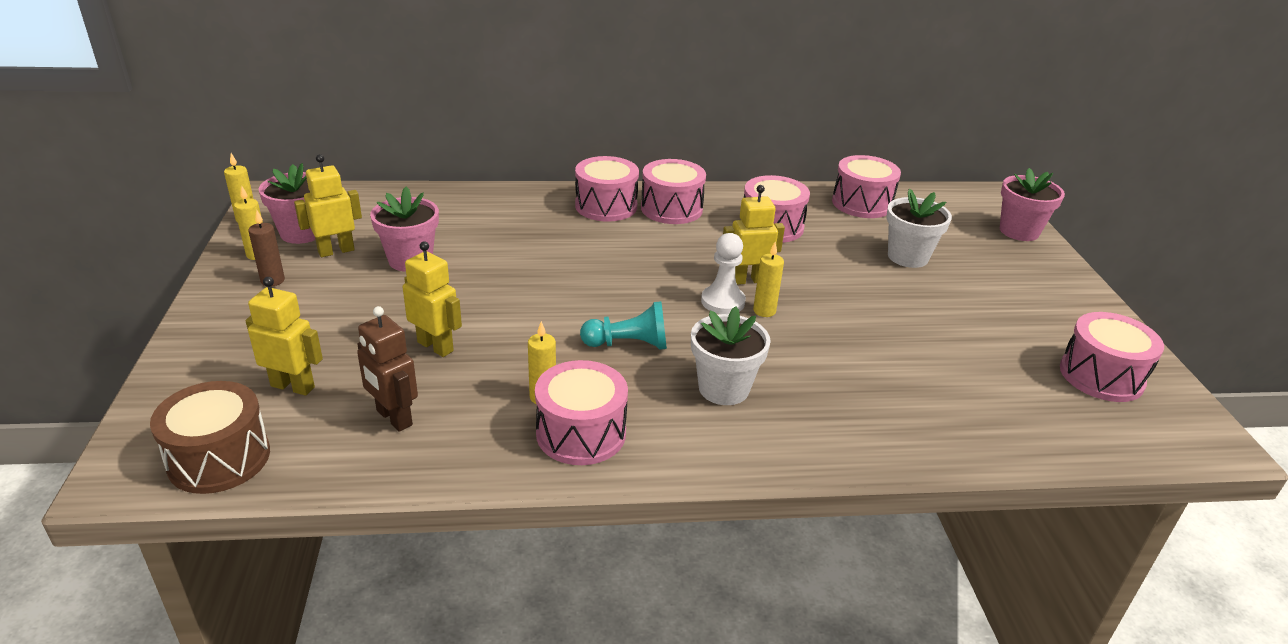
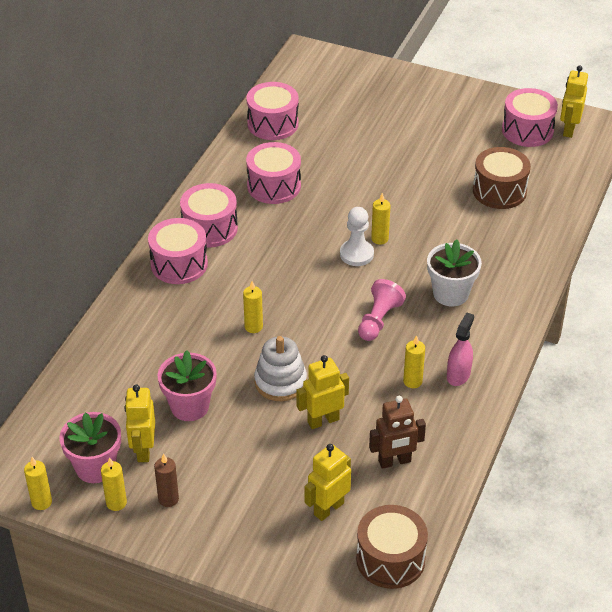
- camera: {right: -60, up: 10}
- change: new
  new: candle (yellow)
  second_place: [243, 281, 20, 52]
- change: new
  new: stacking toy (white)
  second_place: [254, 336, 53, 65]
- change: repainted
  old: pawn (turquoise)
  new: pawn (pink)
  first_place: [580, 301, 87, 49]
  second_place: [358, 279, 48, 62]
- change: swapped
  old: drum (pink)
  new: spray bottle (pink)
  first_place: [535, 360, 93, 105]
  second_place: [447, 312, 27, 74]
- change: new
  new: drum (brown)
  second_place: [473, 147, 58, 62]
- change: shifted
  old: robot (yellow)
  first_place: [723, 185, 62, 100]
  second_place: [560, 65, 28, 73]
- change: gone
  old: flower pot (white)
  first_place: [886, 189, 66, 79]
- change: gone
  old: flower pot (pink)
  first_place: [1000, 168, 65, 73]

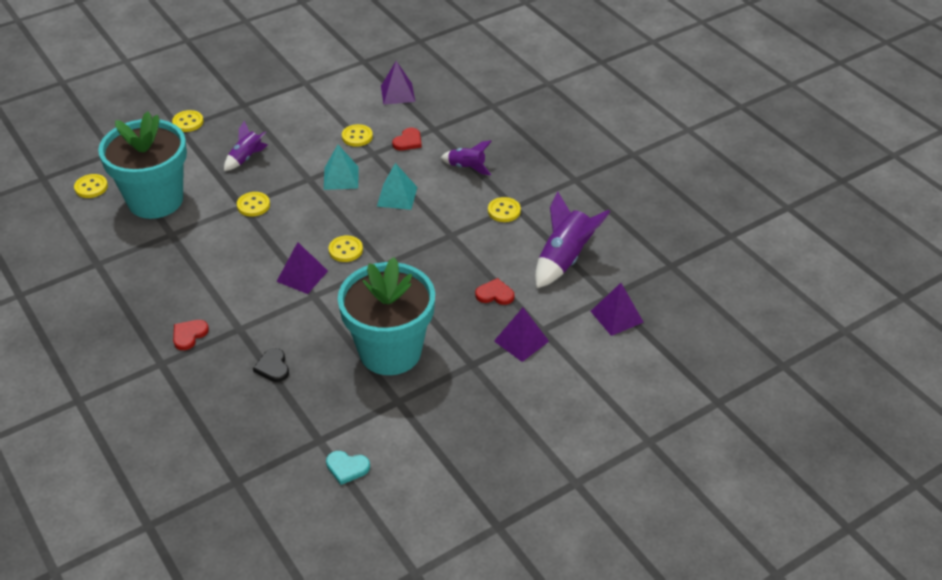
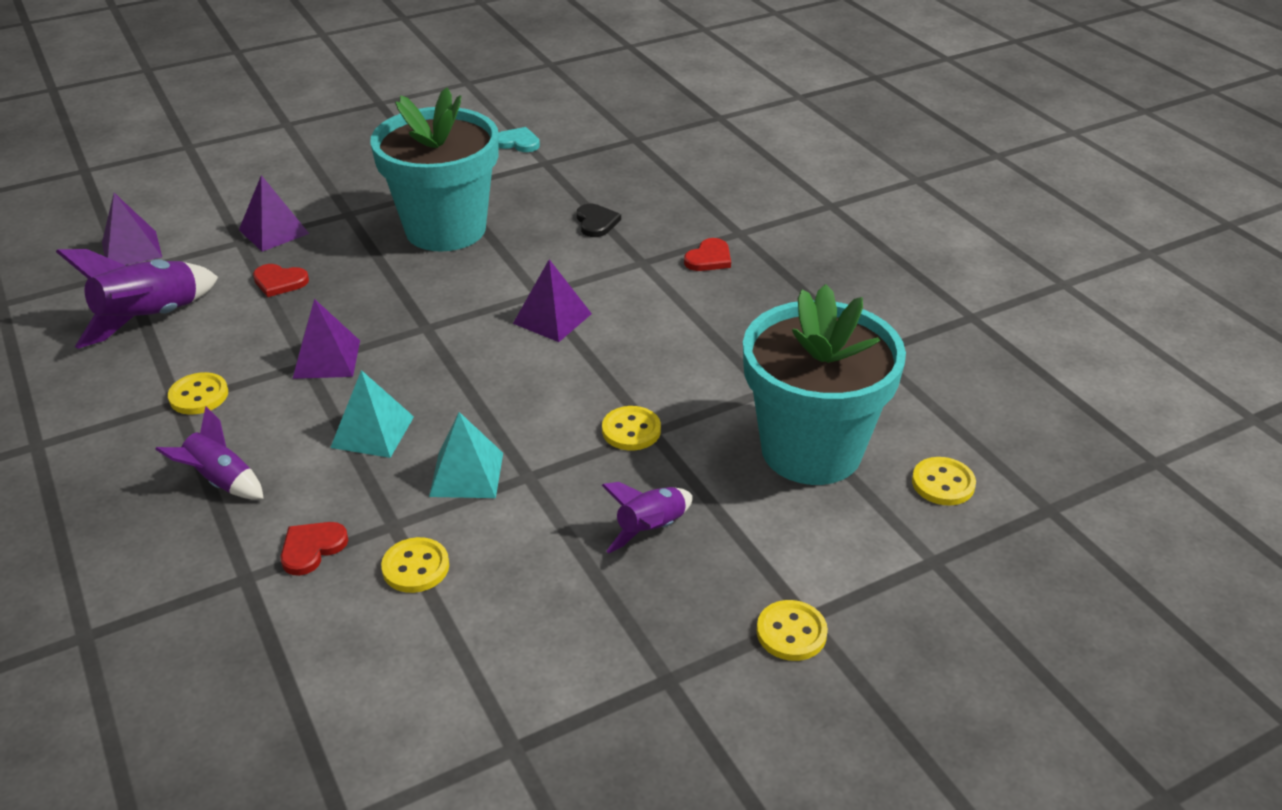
- camera: {right: -175, up: -5}
- change: shifted
  old: pyramid (purple)
  first_place: [381, 61, 34, 44]
  second_place: [293, 299, 67, 80]
- change: gone
  old: button (yellow)
  first_place: [329, 236, 34, 26]

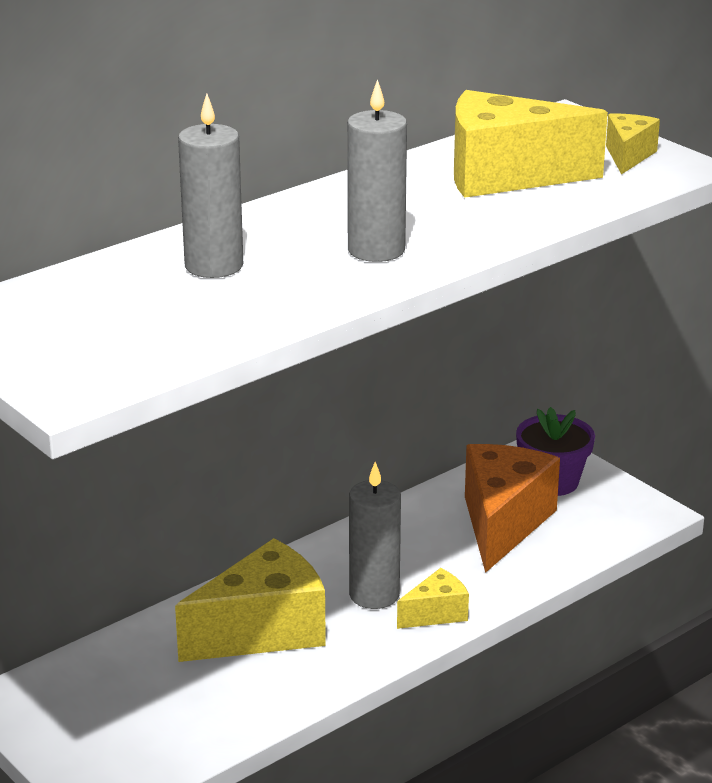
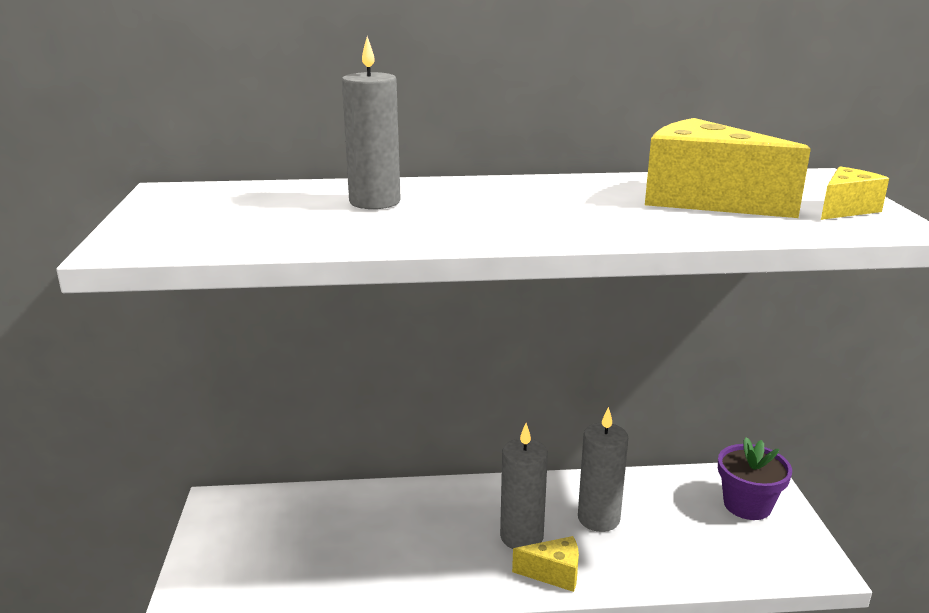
- camera: {right: 35, up: -5}
- change: shifted
  old: candle (grey)
  first_place: [347, 79, 60, 183]
  second_place: [578, 407, 50, 125]
- change: gone
  old: cheese (yellow)
  first_place: [175, 538, 151, 124]
- change: gone
  old: cheese (orange)
  first_place: [465, 444, 95, 129]

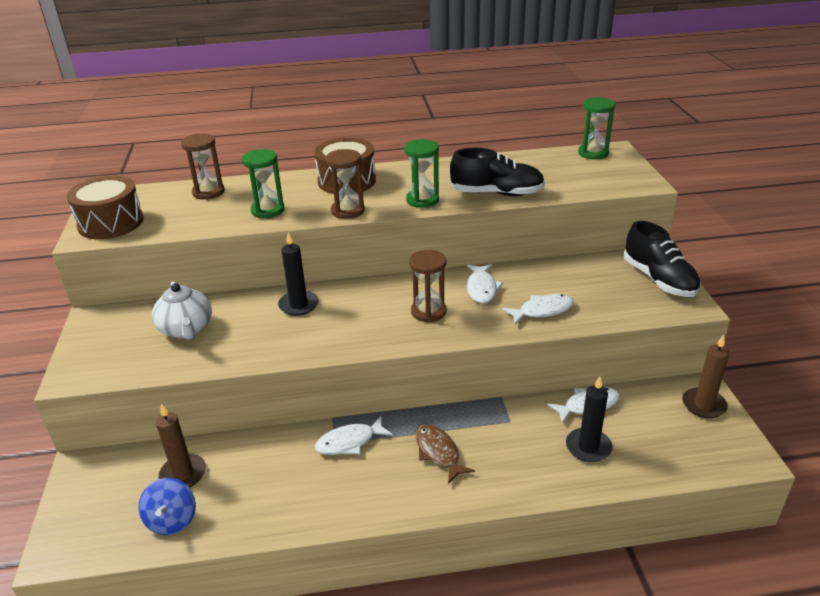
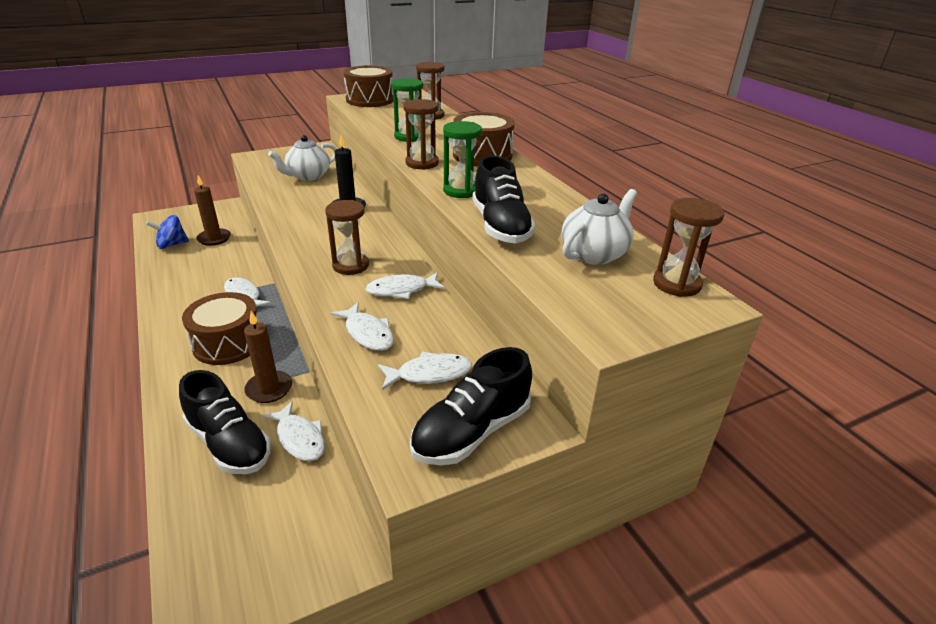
- camera: {right: 70, up: 0}
- change: swapped
  old: candle (black)
  new: shoe (black)
  first_place: [566, 376, 46, 86]
  second_place: [179, 370, 92, 104]
- change: swapped
  old: fish (brown)
  new: drum (brown)
  first_place: [416, 424, 59, 60]
  second_place: [182, 292, 78, 73]
- change: shifted
  old: candle (brown)
  first_place: [682, 335, 47, 83]
  second_place: [244, 311, 48, 92]
- change: new
  new: fish (white)
  second_place: [378, 352, 94, 38]
- change: new
  new: teapot (white)
  second_place: [561, 189, 76, 76]
- change: repainted
  old: hourglass (green)
  new: hourglass (brown)
  first_place: [578, 97, 37, 63]
  second_place: [653, 198, 71, 99]

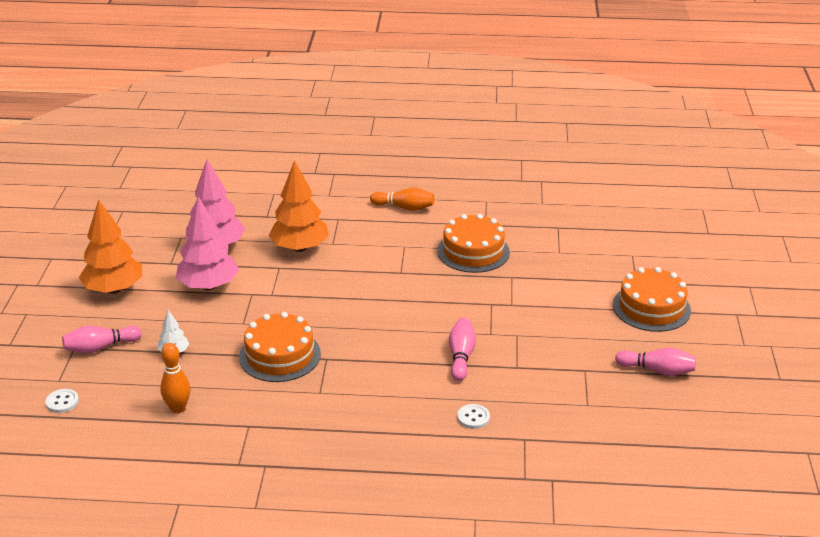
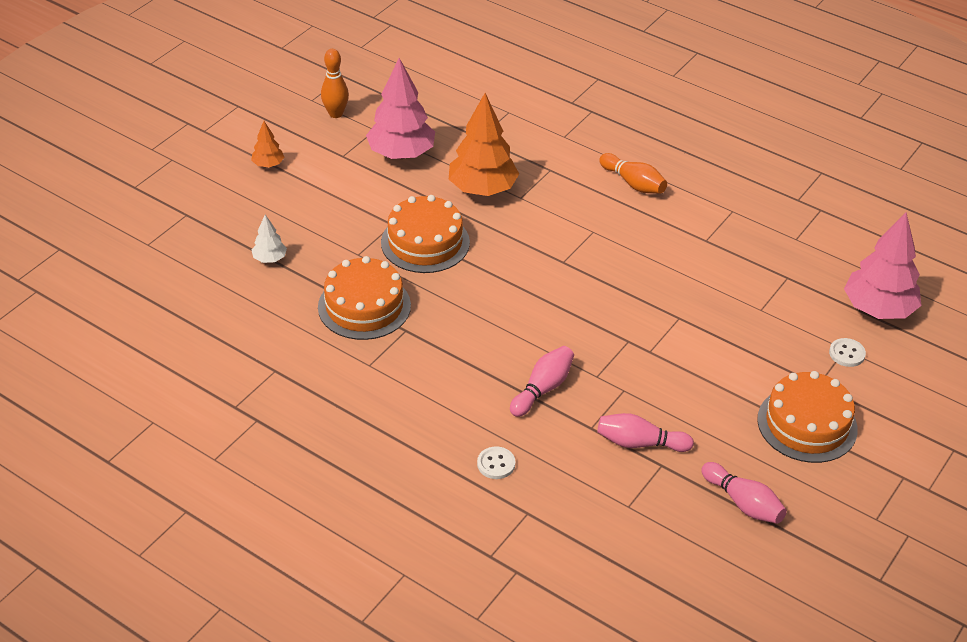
- camera: {right: 30, up: 10}
- change: scaled
  old: tree (orange)
  first_place: [79, 199, 63, 95]
  second_place: [251, 121, 33, 46]
  factor: 0.47
- change: shifted
  old: bowling pin (orange)
  first_place: [160, 343, 30, 70]
  second_place: [321, 49, 28, 69]
- change: shifted
  old: cake (orange)
  first_place: [437, 214, 73, 59]
  second_place: [381, 195, 89, 78]
- change: shifted
  old: bowling pin (pink)
  first_place: [62, 326, 80, 27]
  second_place: [597, 413, 97, 39]
- change: shifted
  old: button (white)
  first_place: [45, 389, 34, 24]
  second_place: [829, 338, 37, 29]
- change: shifted
  old: tree (pink)
  first_place: [176, 196, 63, 95]
  second_place: [844, 213, 78, 106]

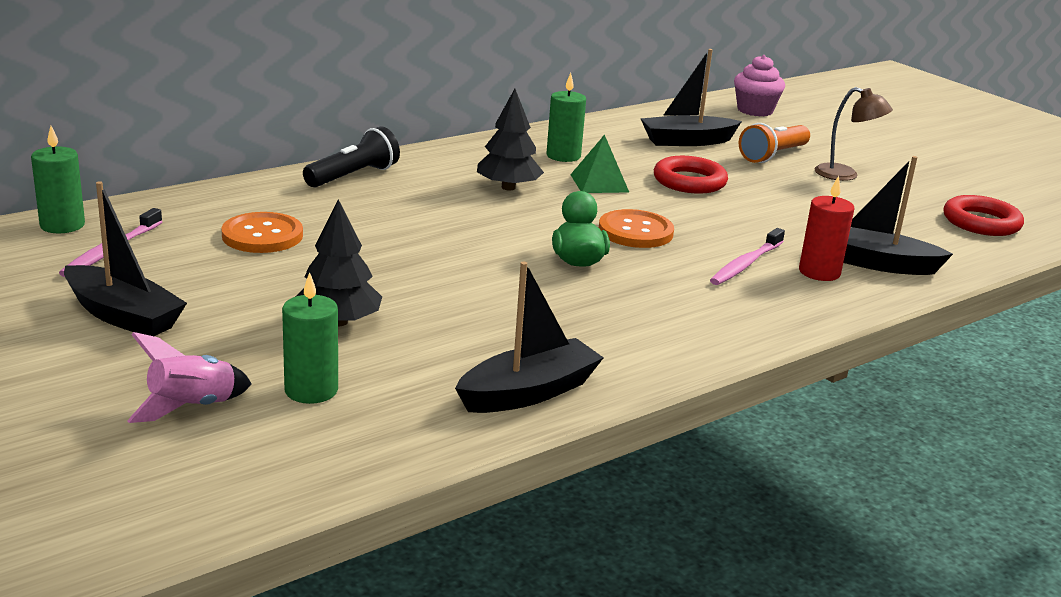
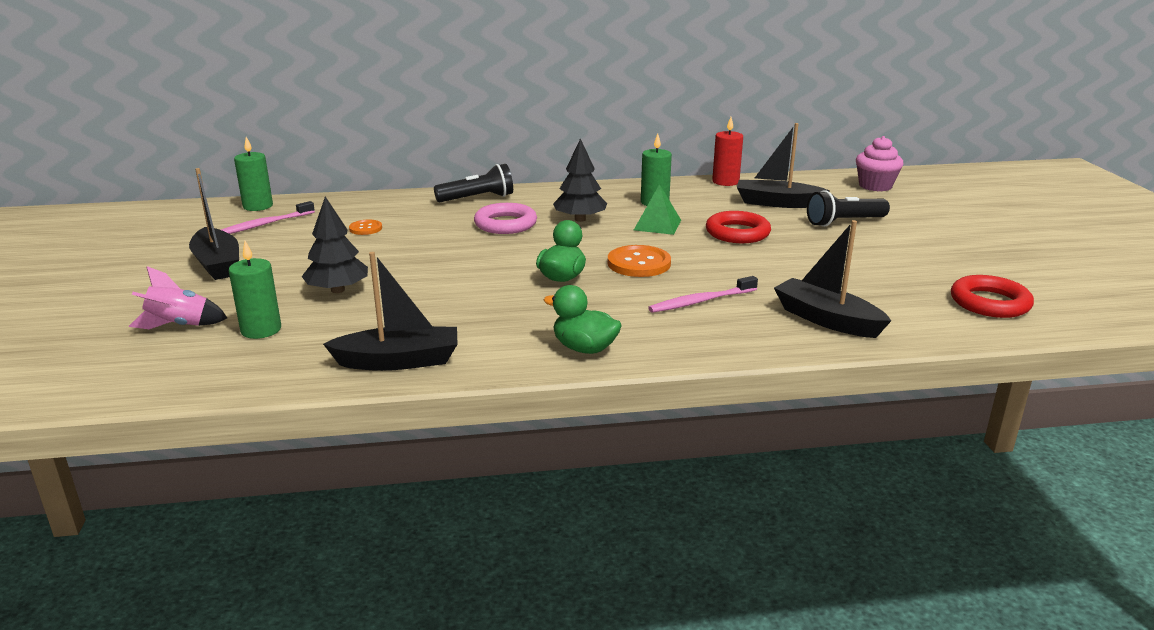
- camera: {right: 30, up: 0}
- change: scaled
  old: button (orange)
  first_place: [221, 212, 82, 41]
  second_place: [349, 220, 33, 15]
  factor: 0.56
- change: new
  new: ring (pink)
  second_place: [474, 203, 63, 31]
- change: new
  new: duck (green)
  second_place: [544, 285, 78, 69]
- change: shifted
  old: candle (red)
  first_place: [799, 176, 55, 105]
  second_place: [712, 117, 31, 69]
- change: repainted
  old: flashlight (orange)
  new: flashlight (black)
  first_place: [739, 123, 71, 40]
  second_place: [807, 190, 83, 37]
- change: gone
  old: lamp (brown)
  first_place: [815, 87, 78, 94]

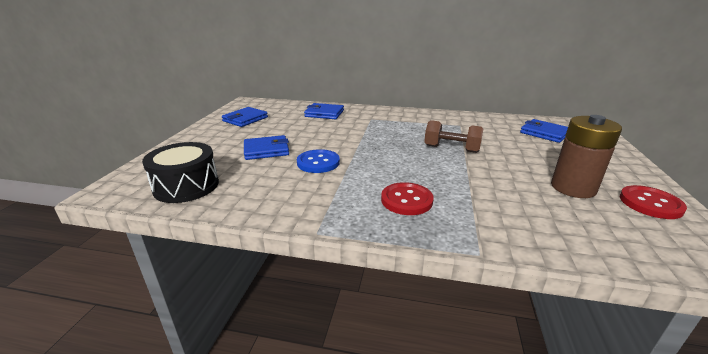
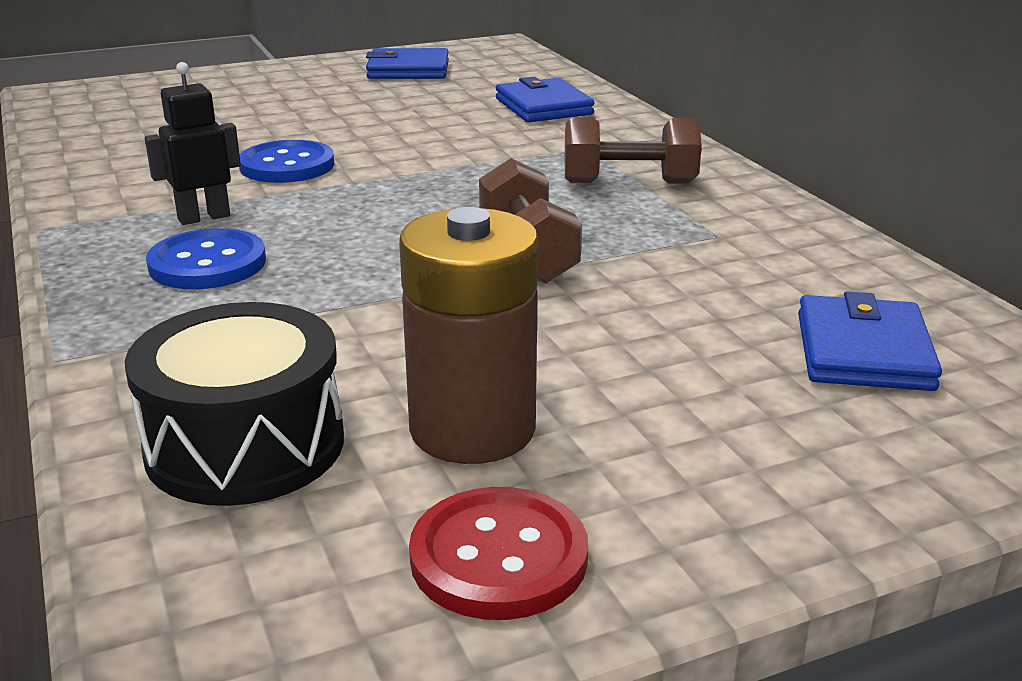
- camera: {right: 55, up: 0}
- change: shifted
  old: drum (black)
  first_place: [142, 142, 77, 61]
  second_place: [125, 302, 219, 204]
- change: new
  new: robot (black)
  second_place: [145, 62, 96, 163]
- change: repainted
  old: button (red)
  new: button (blue)
  first_place: [381, 182, 53, 33]
  second_place: [146, 228, 120, 61]
- change: new
  new: dumbbell (brown)
  second_place: [565, 117, 137, 67]
- change: gone
  old: wallet (blue)
  first_place: [244, 135, 45, 25]

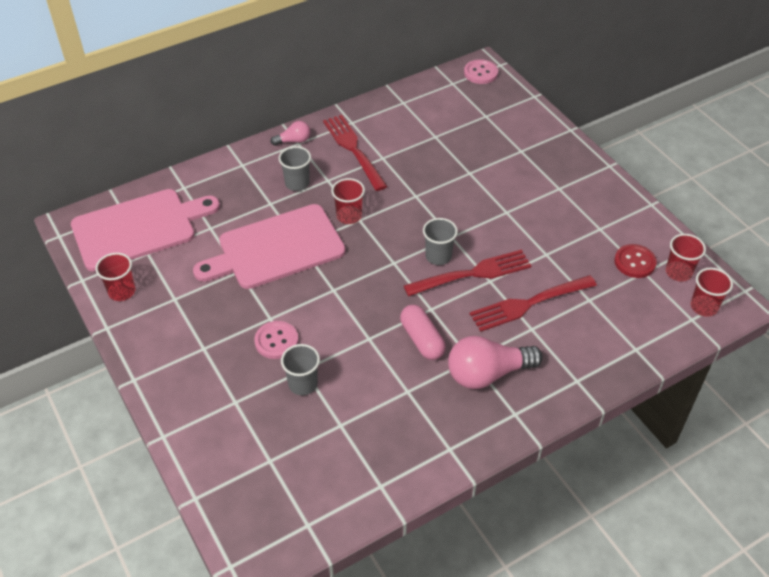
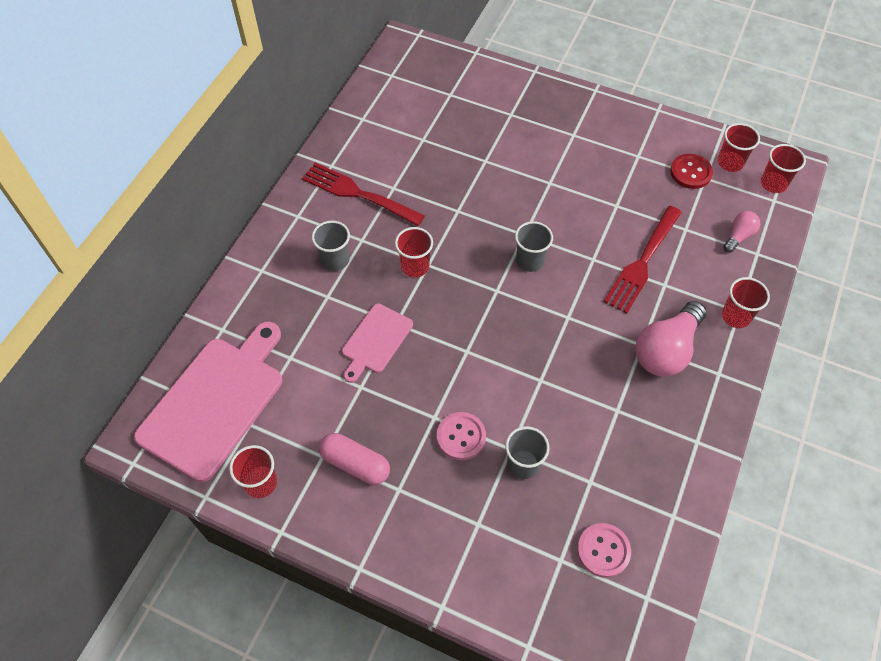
- camera: {right: -35, up: 10}
- change: shifted
  old: capsule (pink)
  first_place: [400, 305, 46, 55]
  second_place: [319, 433, 71, 52]
- change: scaled
  old: cutting board (pink)
  first_place: [193, 204, 153, 85]
  second_place: [342, 304, 71, 79]
  factor: 0.53
- change: shifted
  old: button (pink)
  first_place: [464, 59, 34, 25]
  second_place: [577, 523, 54, 55]
- change: new
  new: cup (red)
  second_place: [722, 277, 48, 51]
- change: shifted
  old: light bulb (pink)
  first_place: [270, 121, 41, 25]
  second_place: [723, 211, 37, 41]
- change: gone
  old: fork (red)
  first_place: [404, 249, 127, 47]

